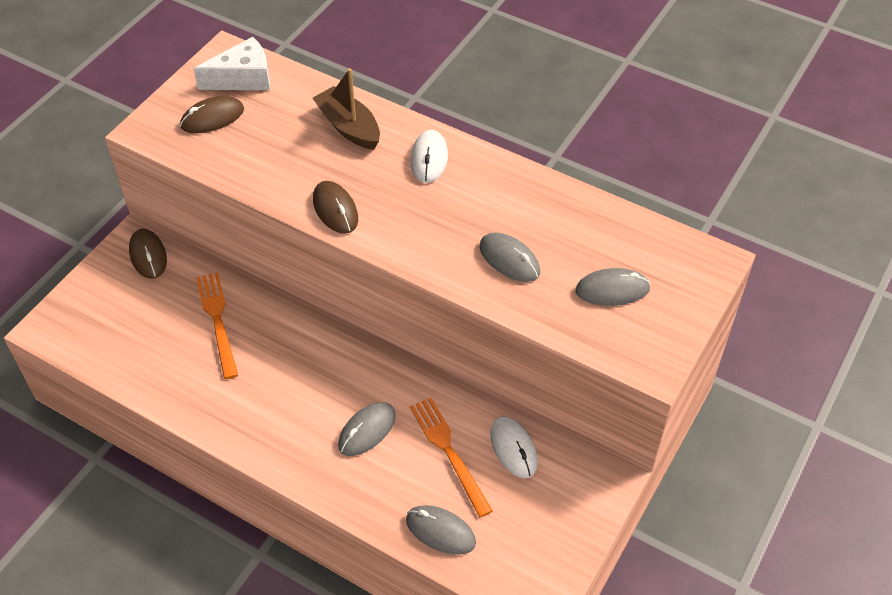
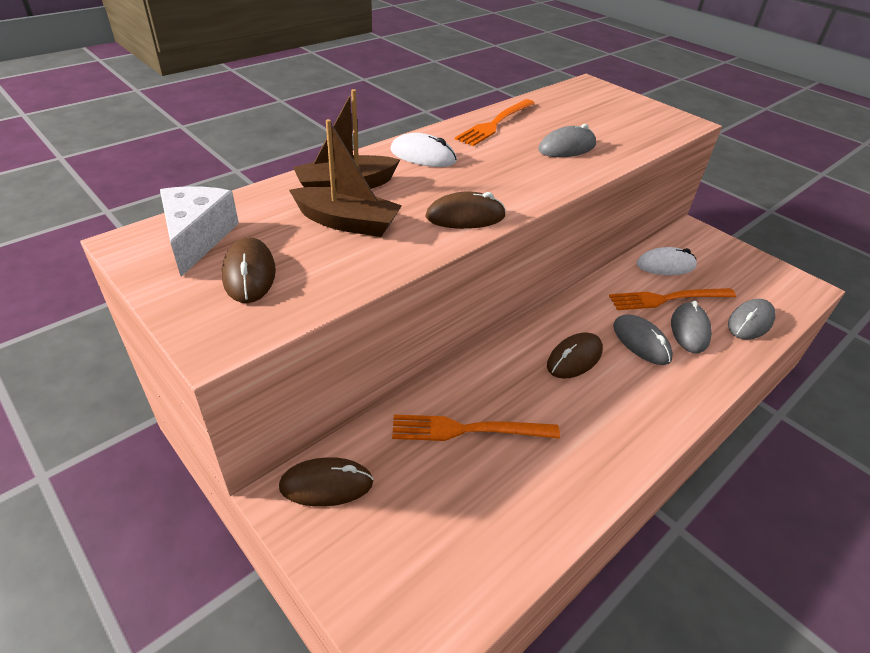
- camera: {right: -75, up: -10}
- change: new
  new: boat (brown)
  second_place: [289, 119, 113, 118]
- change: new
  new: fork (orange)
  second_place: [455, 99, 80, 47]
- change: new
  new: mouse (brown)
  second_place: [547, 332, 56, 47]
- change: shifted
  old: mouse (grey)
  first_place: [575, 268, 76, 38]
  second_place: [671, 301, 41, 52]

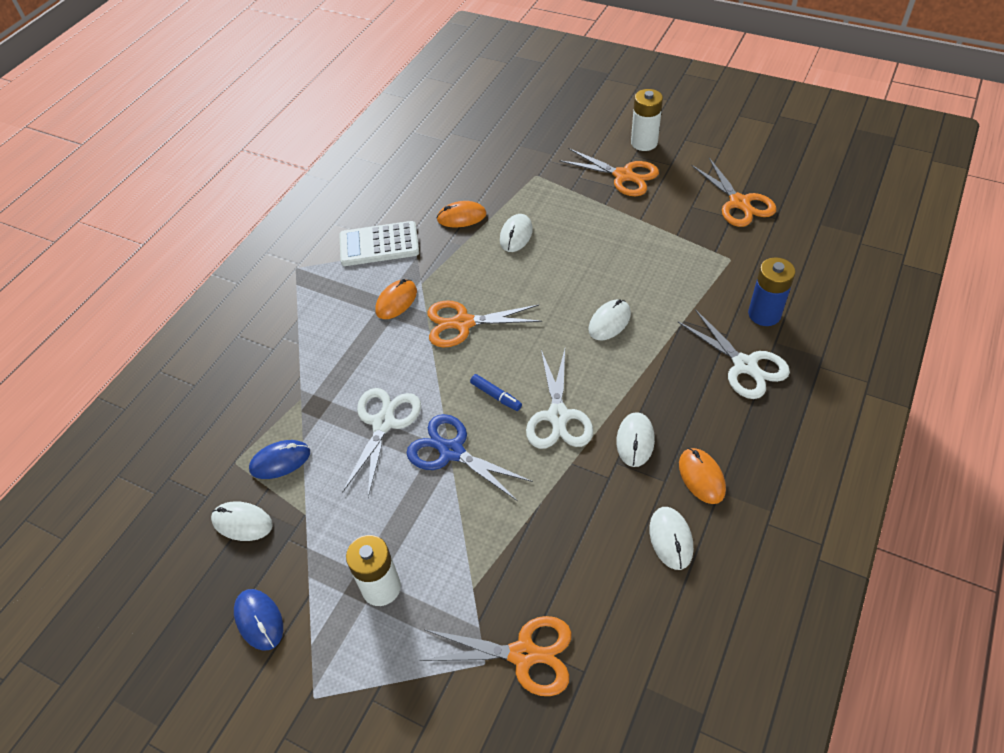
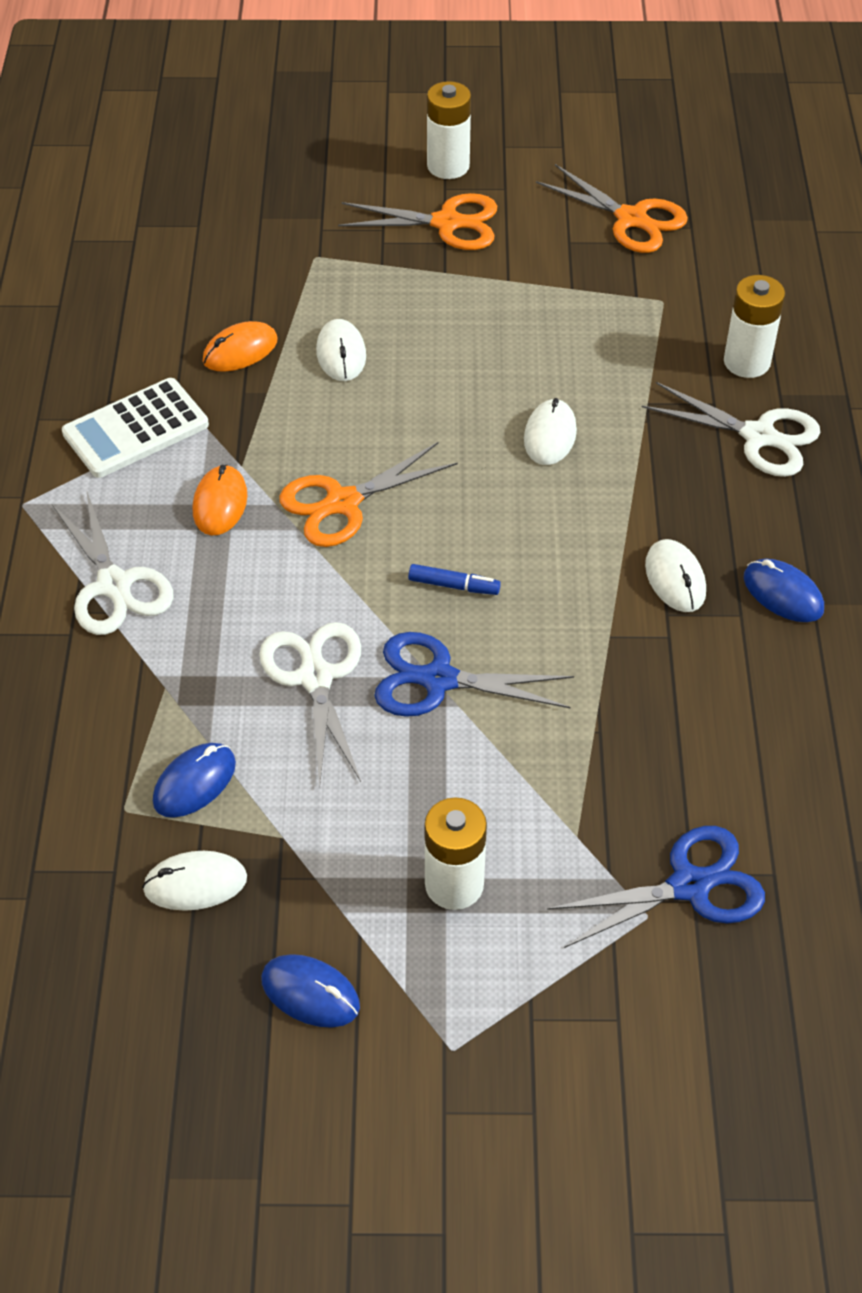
- camera: {right: -30, up: 0}
- change: shifted
  old: scissors (white)
  first_place: [526, 349, 67, 100]
  second_place: [52, 490, 122, 145]
- change: repainted
  old: scissors (orange)
  new: scissors (blue)
  first_place: [419, 616, 153, 80]
  second_place: [547, 826, 218, 122]
- change: repainted
  old: battery (blue)
  new: battery (white)
  first_place: [748, 258, 48, 68]
  second_place: [724, 275, 61, 103]
- change: repainted
  old: mouse (orange)
  new: mouse (blue)
  first_place: [679, 448, 47, 56]
  second_place: [744, 559, 80, 63]
- change: gone
  old: mouse (white)
  first_place: [649, 507, 44, 63]

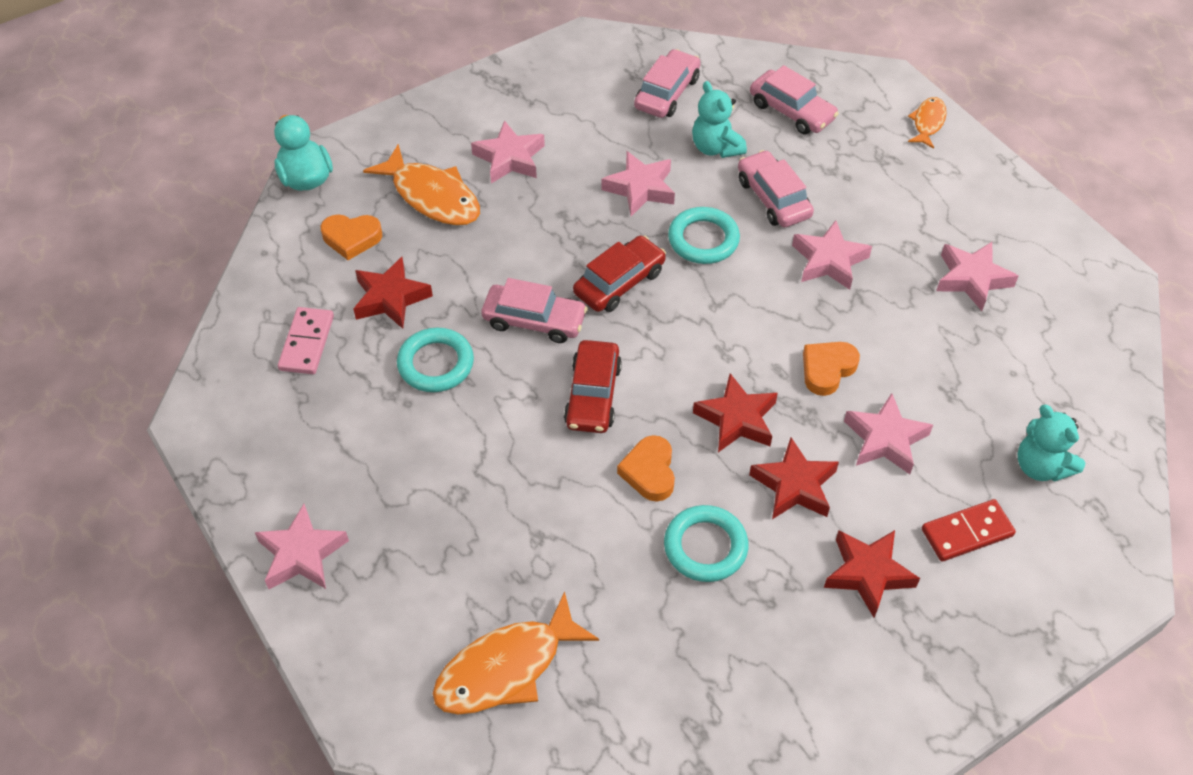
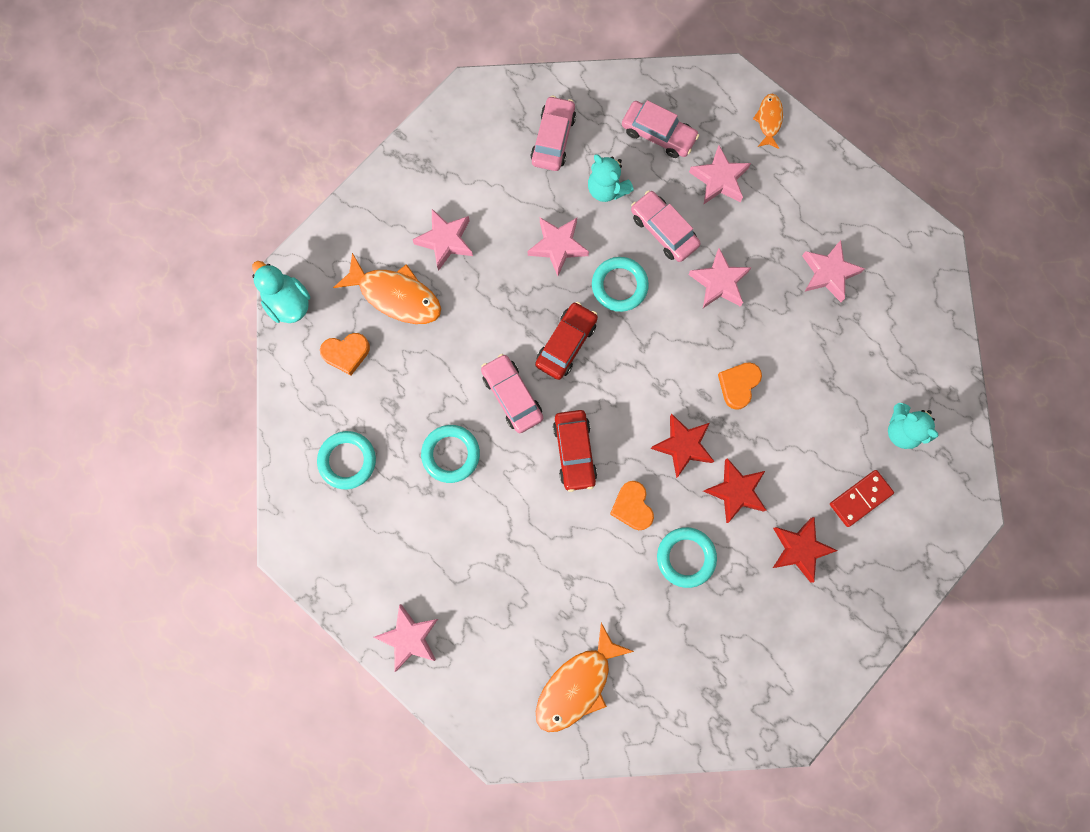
- camera: {right: -15, up: 25}
- change: swapped
  old: domino (pink)
  new: ring (turquoise)
  first_place: [278, 307, 56, 67]
  second_place: [317, 431, 59, 58]
- change: rotated
  old: car (pink)
  first_place: [481, 278, 107, 65]
  second_place: [481, 354, 62, 79]
  degrees: -120
- change: shifted
  old: star (pink)
  first_place: [844, 393, 89, 81]
  second_place: [689, 145, 62, 60]
- change: gone
  old: star (red)
  first_place: [353, 257, 80, 72]

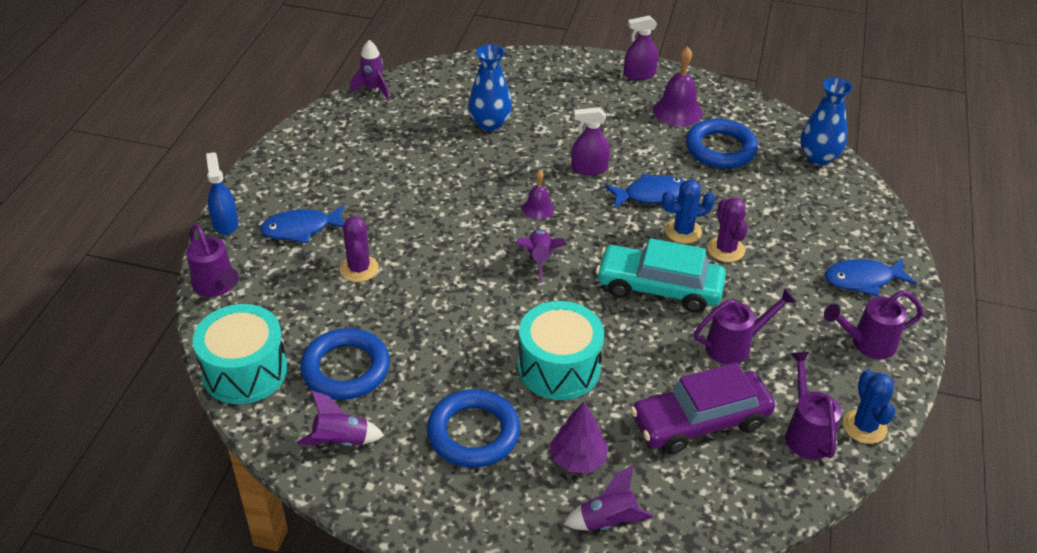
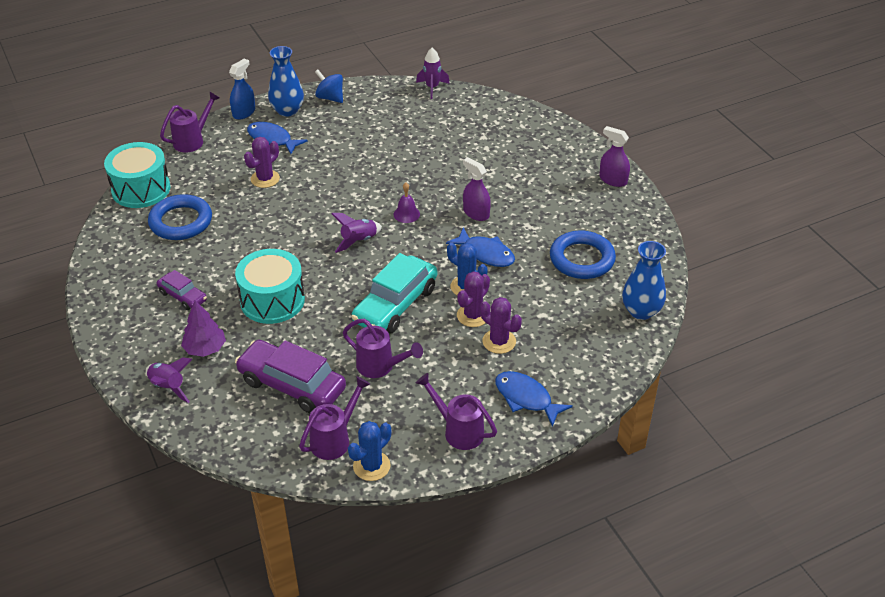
- camera: {right: 50, up: 0}
- change: swapped
  old: ring (blue)
  new: car (purple)
  first_place: [427, 389, 93, 79]
  second_place: [157, 270, 50, 40]
- change: rotated
  old: watering can (purple)
  first_place: [186, 224, 53, 73]
  second_place: [160, 92, 60, 60]
  degrees: -150
- change: shifted
  old: vase (blue)
  first_place: [468, 44, 44, 87]
  second_place: [268, 46, 36, 71]
- change: new
  new: spinning top (blue)
  second_place: [315, 70, 28, 33]
- change: rotated
  old: car (turquoise)
  first_place: [596, 238, 130, 75]
  second_place: [351, 253, 86, 80]
  degrees: -120
- change: new
  new: cactus (purple)
  second_place: [480, 297, 42, 57]
- change: gone
  old: rocket (purple)
  first_place: [297, 391, 87, 55]
- change: gone
  old: bell (purple)
  first_place: [653, 46, 50, 81]

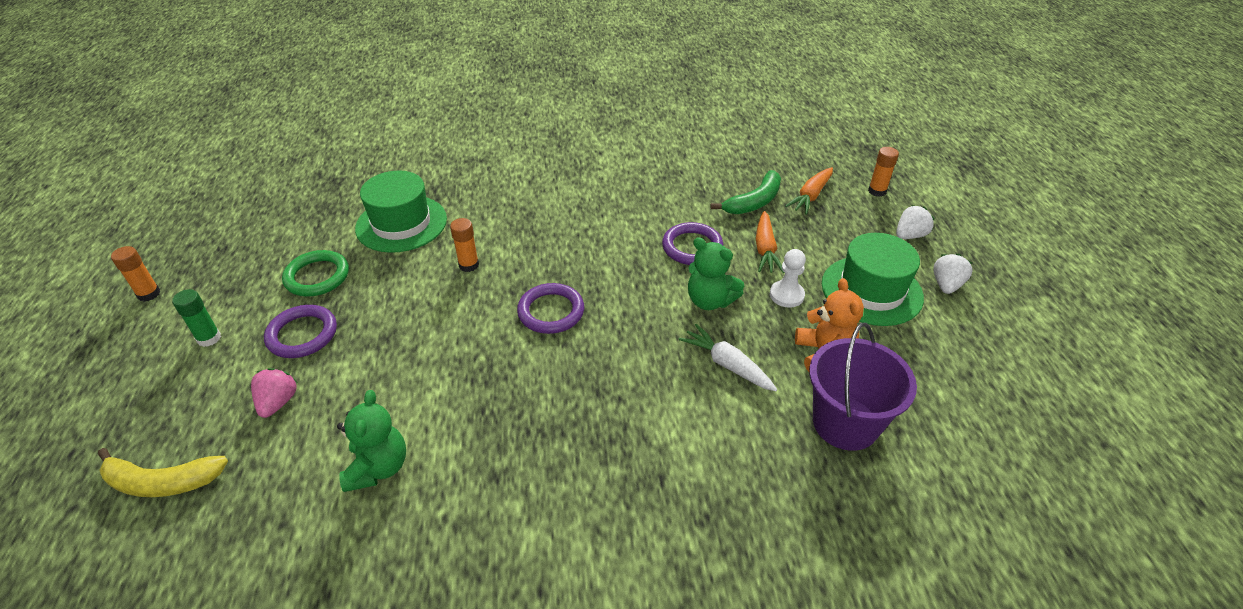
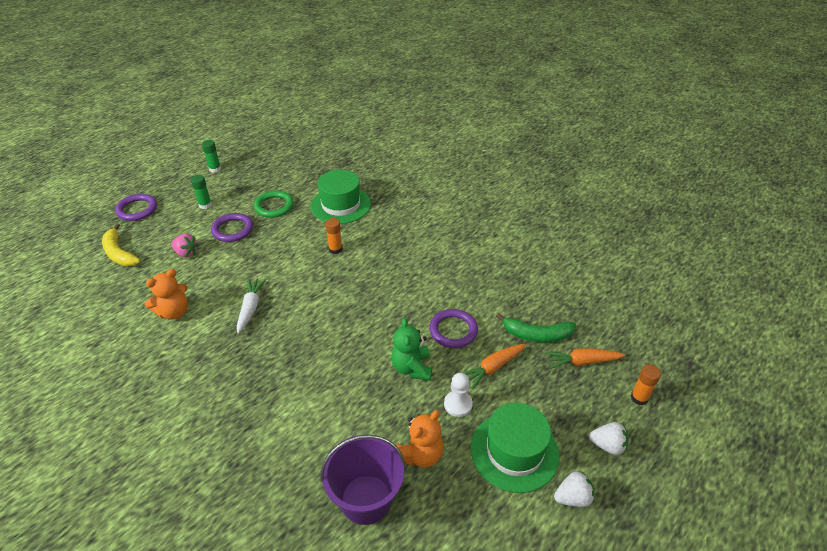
- camera: {right: 50, up: 0}
- change: shifted
  old: ring (purple)
  first_place: [517, 283, 67, 51]
  second_place: [115, 194, 42, 27]
- change: repainted
  old: teddy bear (green)
  new: teddy bear (orange)
  first_place: [337, 390, 69, 102]
  second_place: [145, 269, 43, 51]
- change: rotated
  old: strawberry (pink)
  first_place: [251, 368, 47, 50]
  second_place: [171, 234, 28, 24]
  degrees: 60
- change: repainted
  old: glue stick (orange)
  new: glue stick (green)
  first_place: [111, 246, 49, 56]
  second_place: [202, 140, 19, 33]
- change: shifted
  old: carrot (white)
  first_place: [679, 324, 98, 67]
  second_place: [237, 278, 29, 55]

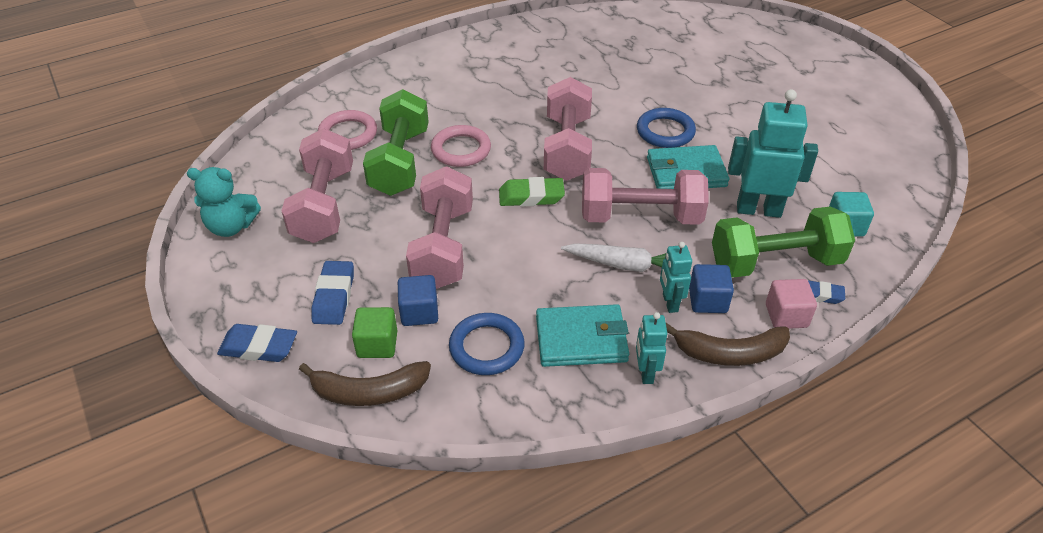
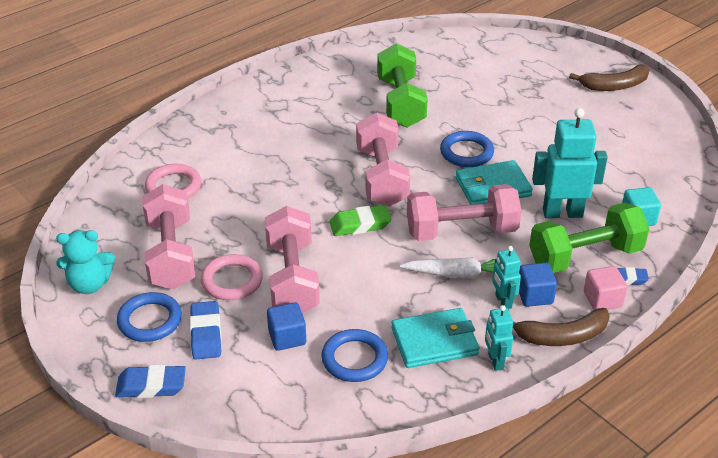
- camera: {right: -10, up: -5}
- change: new
  new: ring (blue)
  second_place: [117, 292, 65, 50]
- change: shifted
  old: ring (pink)
  first_place: [431, 125, 60, 42]
  second_place: [201, 254, 62, 46]
- change: shifted
  old: dumbbell (green)
  first_place: [363, 89, 66, 107]
  second_place: [377, 43, 51, 84]
- change: shifted
  old: banana (brown)
  first_place: [299, 361, 132, 45]
  second_place: [569, 64, 81, 27]
- change: gone
  old: cube (green)
  first_place: [352, 307, 45, 51]

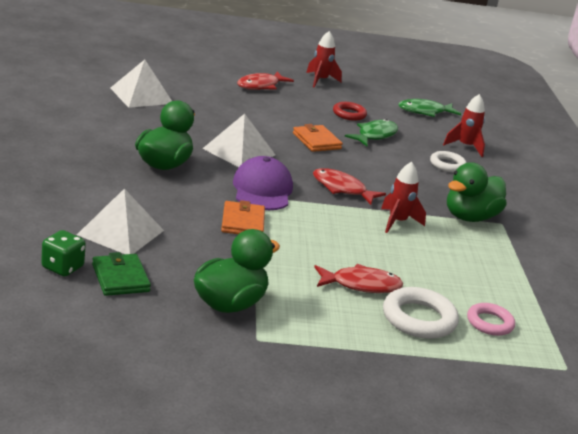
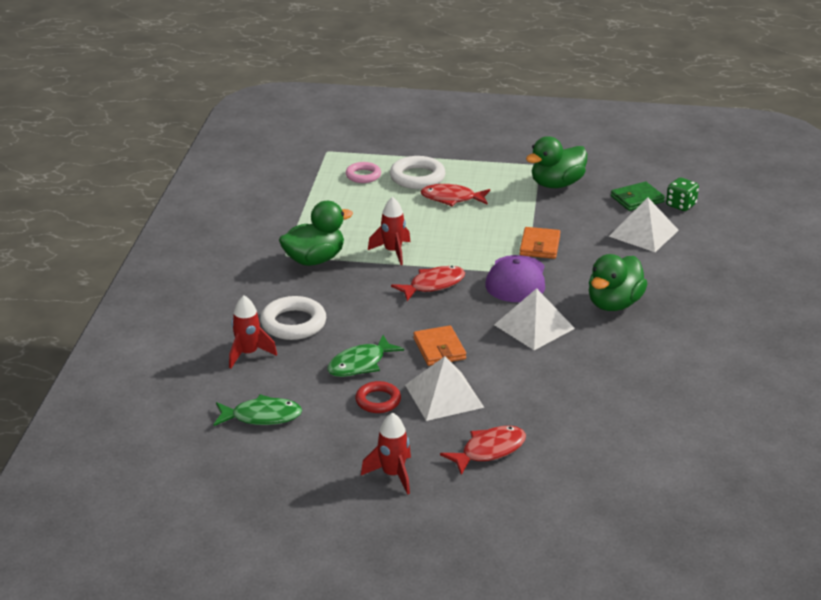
- camera: {right: -165, up: 5}
- change: scaled
  old: ring (white)
  first_place: [430, 151, 37, 21]
  second_place: [260, 296, 66, 44]
  factor: 1.56
- change: rotated
  old: fish (red)
  first_place: [313, 168, 73, 37]
  second_place: [391, 266, 74, 35]
  degrees: -75
- change: shifted
  old: pyramid (white)
  first_place: [110, 60, 62, 48]
  second_place: [405, 356, 79, 65]
- change: rotated
  old: wallet (green)
  first_place: [92, 252, 59, 44]
  second_place: [611, 182, 54, 29]
  degrees: 75

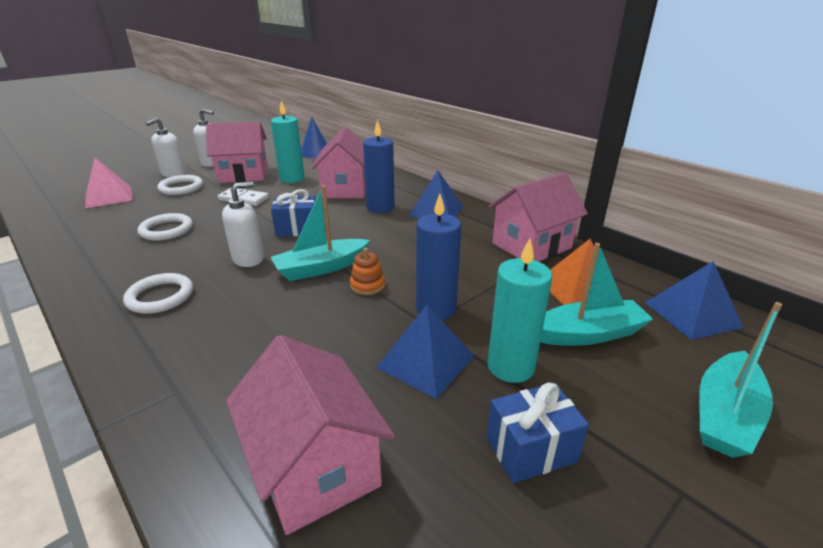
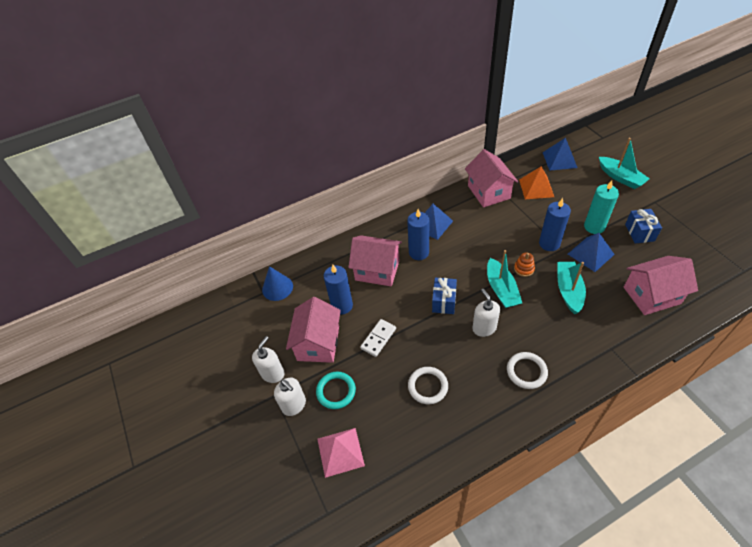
- camera: {right: -70, up: 20}
- change: repainted
  old: ring (white)
  new: ring (turquoise)
  first_place: [158, 175, 45, 20]
  second_place: [316, 372, 40, 37]
- change: repainted
  old: candle (turquoise)
  new: candle (blue)
  first_place: [271, 101, 34, 82]
  second_place: [324, 265, 29, 50]
- change: shifted
  old: boat (turquoise)
  first_place: [541, 243, 112, 103]
  second_place: [558, 262, 28, 52]

